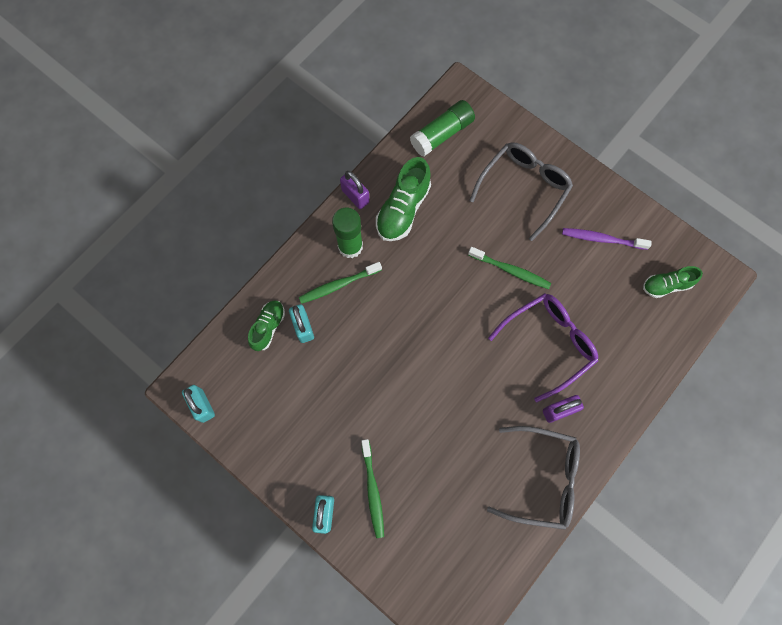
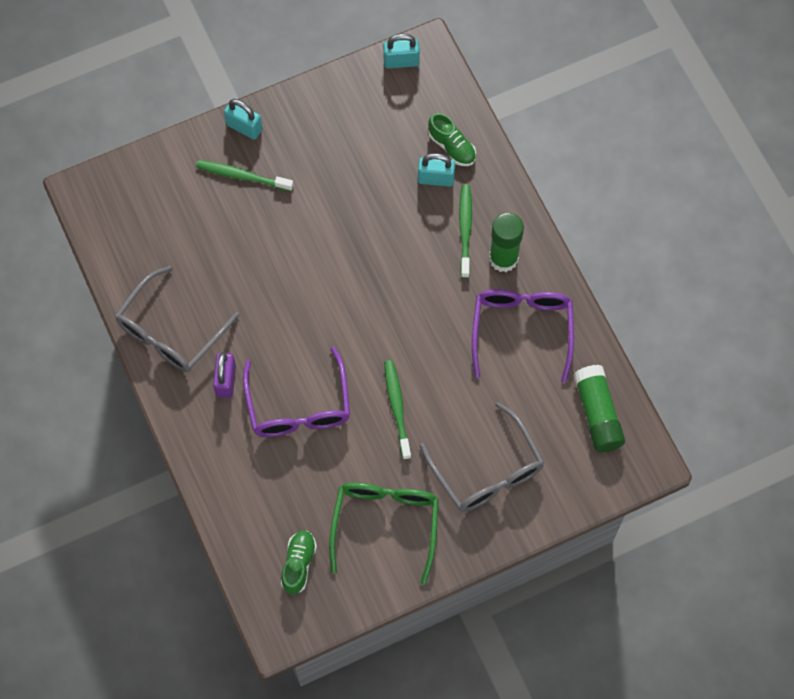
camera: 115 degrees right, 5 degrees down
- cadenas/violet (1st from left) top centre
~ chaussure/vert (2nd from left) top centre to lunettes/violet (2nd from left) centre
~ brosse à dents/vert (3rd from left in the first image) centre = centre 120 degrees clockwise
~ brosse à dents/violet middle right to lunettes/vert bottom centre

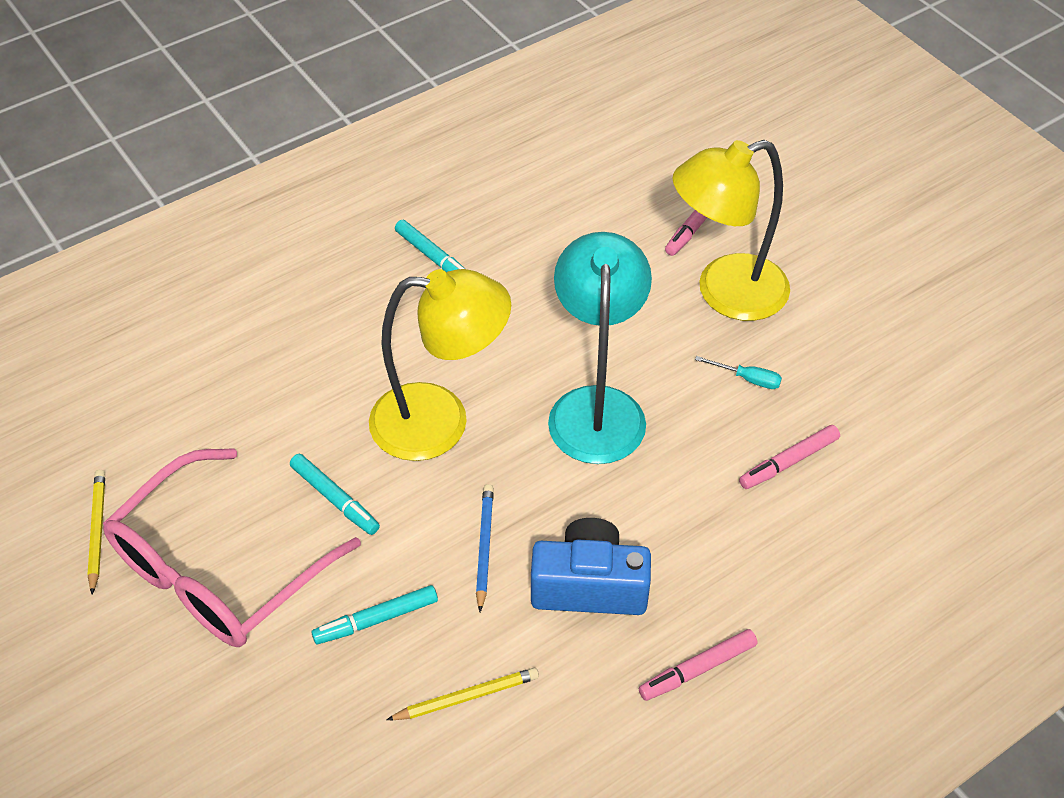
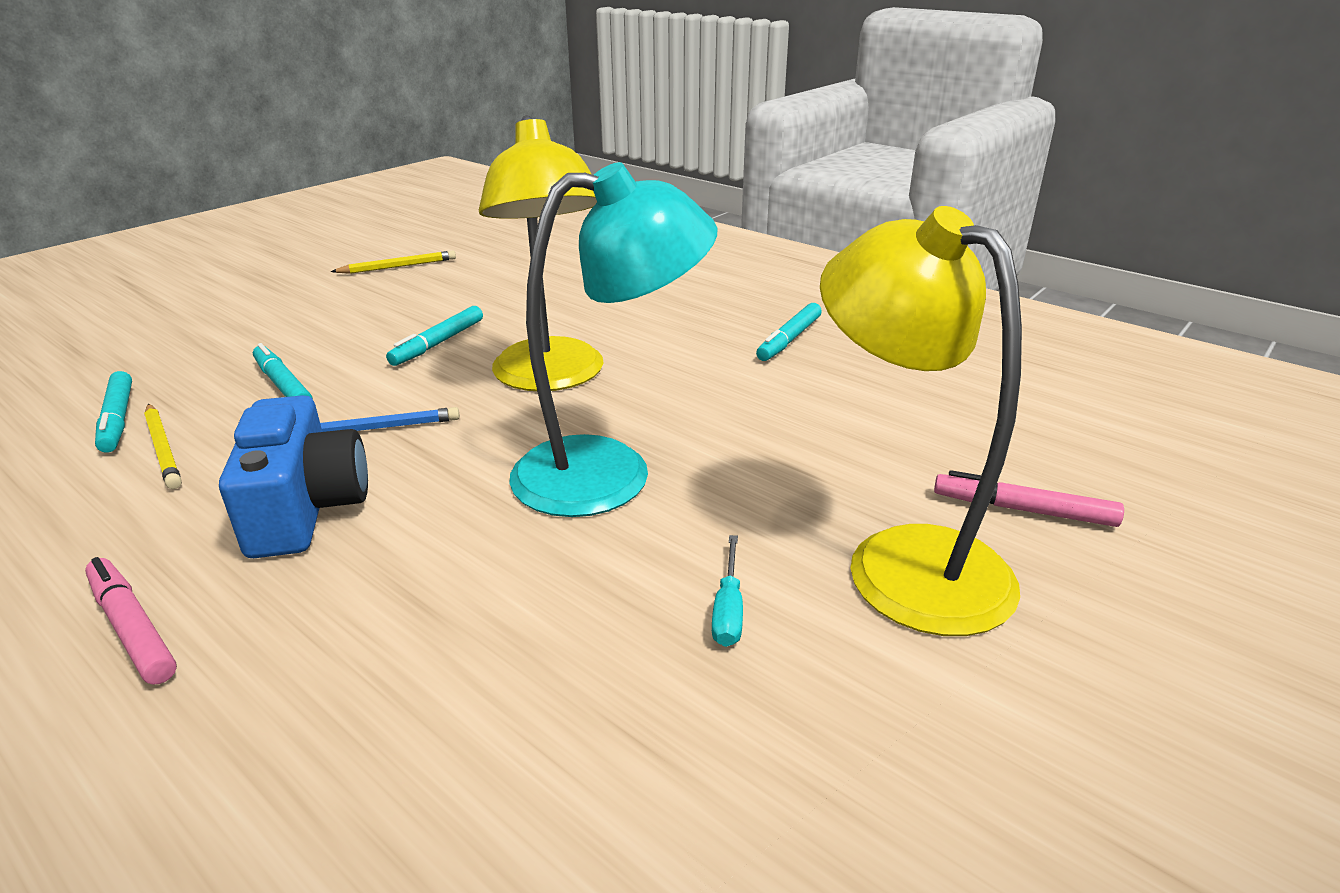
camera: 75 degrees right, 20 degrees down
- lunettes/rose bottom left
- feutre/rose (3rd from left) middle right
+ feutre/turquoise (1st from left) middle left

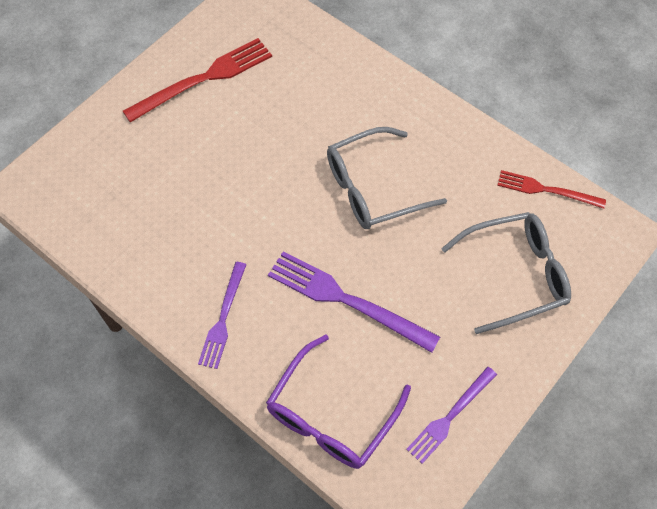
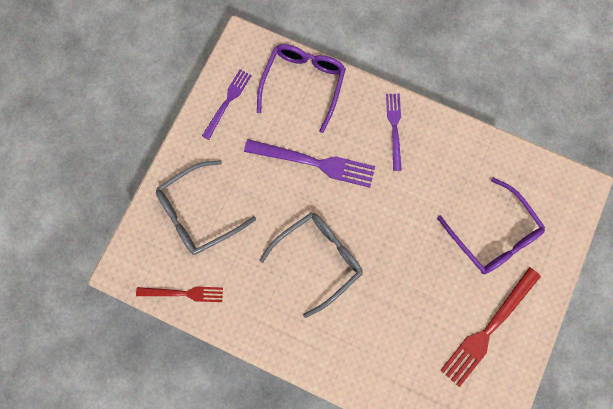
camera: 165 degrees right, 15 degrees up
+ lunettes/violet (2nd from left) middle right

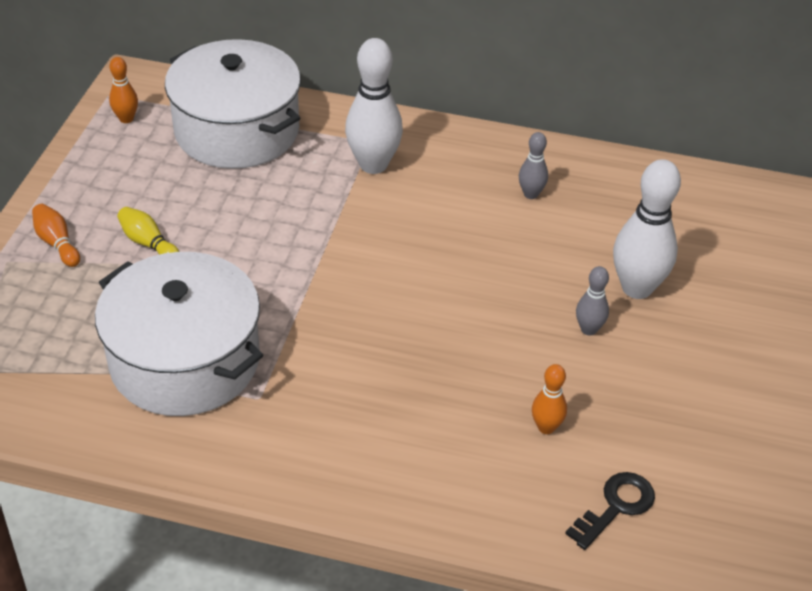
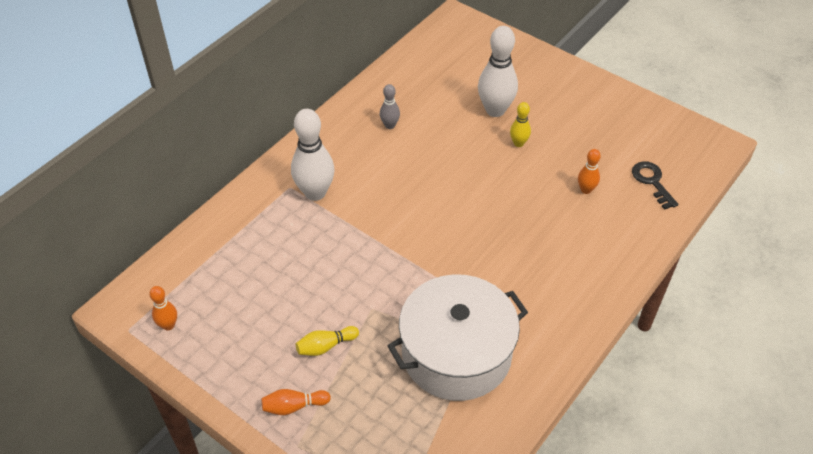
camera: 65 degrees left, 5 degrees up
- marmite/blanc (2nd from left) top left
~ quille/gris (2nd from left) middle right to quille/jaune (2nd from left) top centre

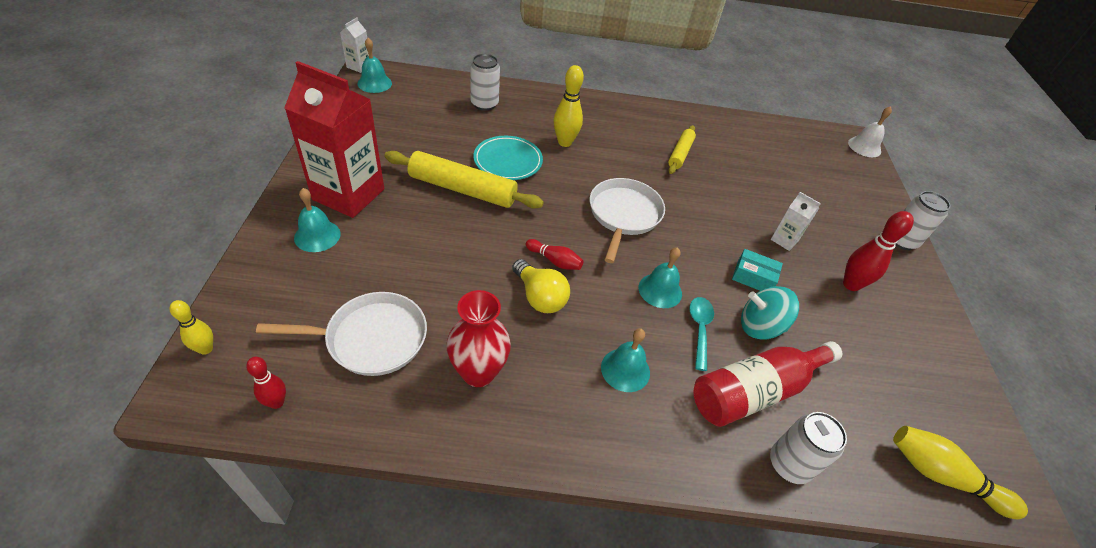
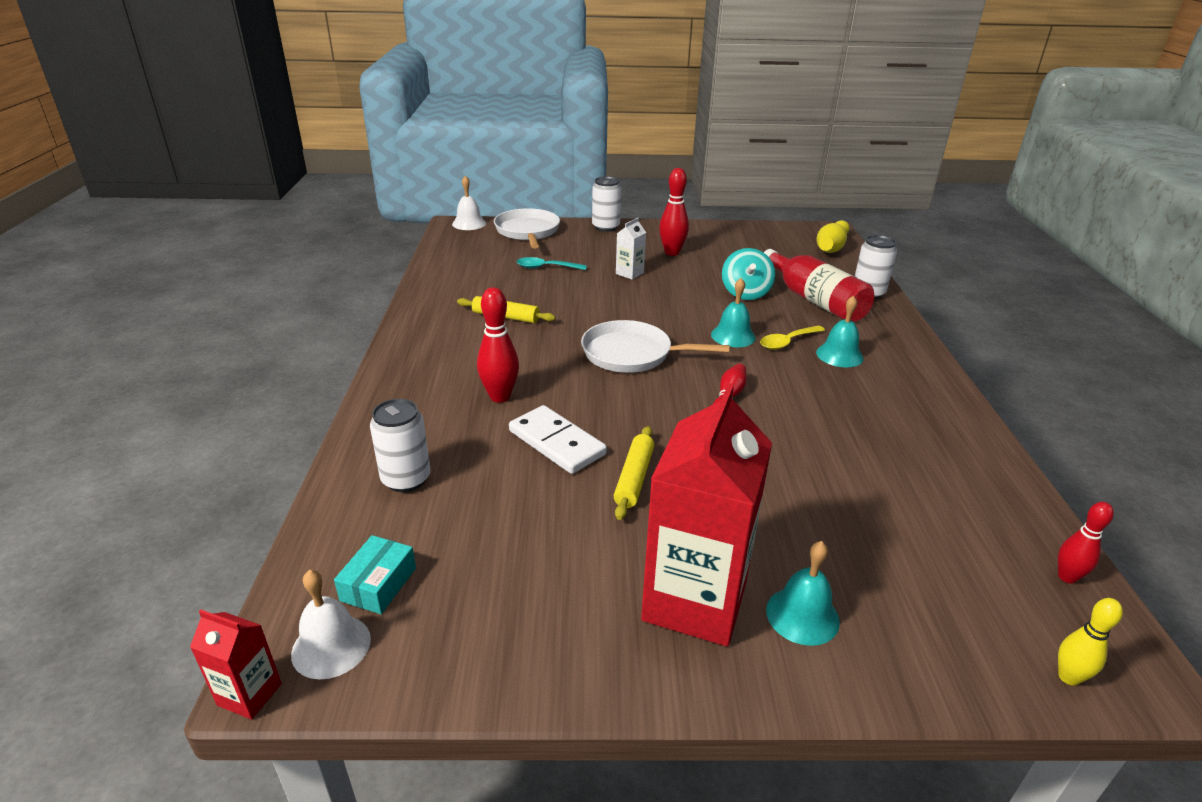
camera: 90 degrees left, 15 degrees down
~ poêle/blanc (1st from left) middle left to top centre
~ brique de lait/blanc (1st from left) top left to brique de lait/rouge (1st from left) bottom left
~ cloche/turquoise (2nd from left) top centre to cloche/blanc (1st from left) bottom left
~ rouleau à pâtisserie/jaune (1st from left in the first image) top centre = centre x0.57
- vase/rouge centre
~ assiette/turquoise top centre to domino/blanc centre
- ampoule/jaune centre
~ quille/jaune (2nd from left) top centre to quille/rouge (1st from left) centre
~ cuillère/turquoise centre to top centre
~ boîte/turquoise middle right to bottom left
+ cuillère/jaune centre

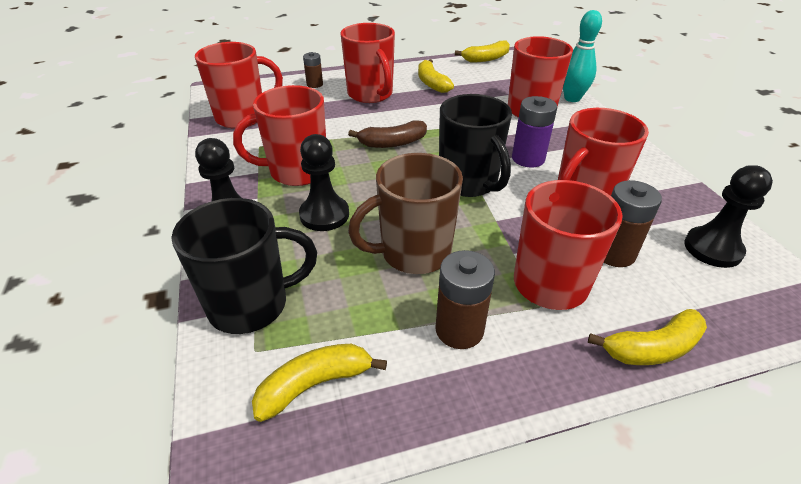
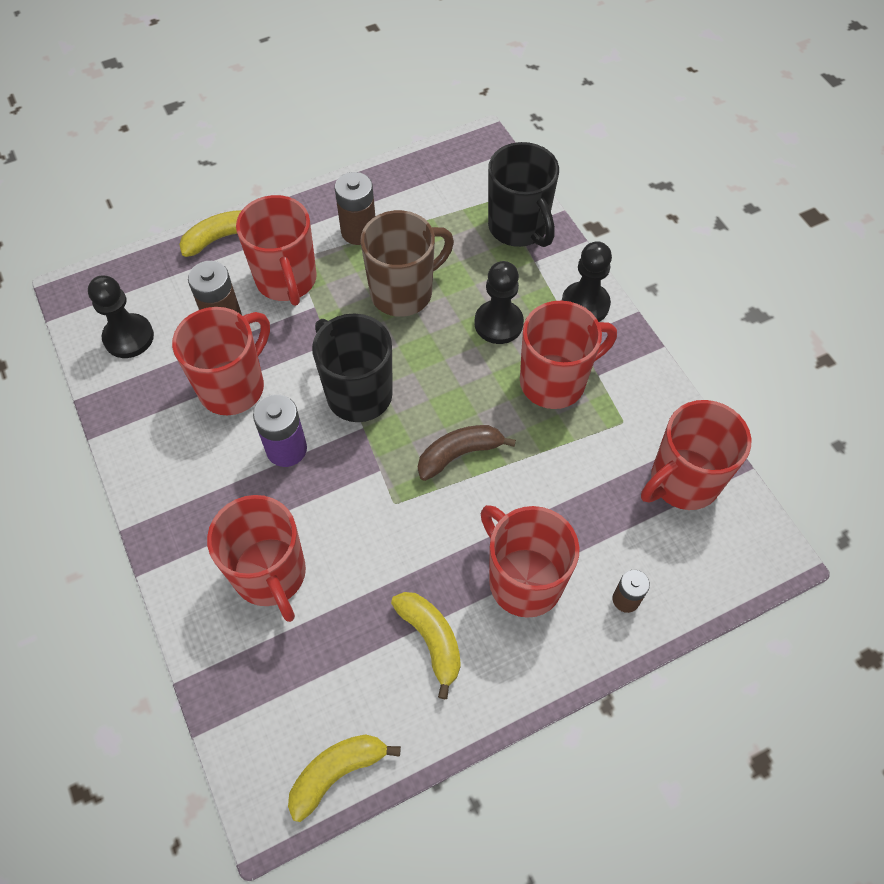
camera: 170 degrees right, 20 degrees up
~ tasse/noir (1st from left in the first image) middle left = top centre 90 degrees counterclockwise
- banane/jaune (1st from left) bottom centre
- quille/turquoise top right

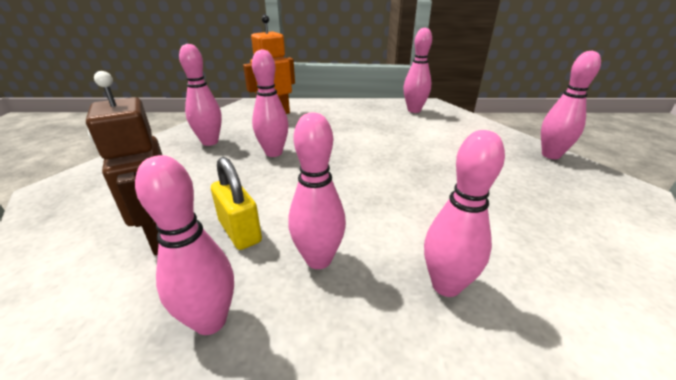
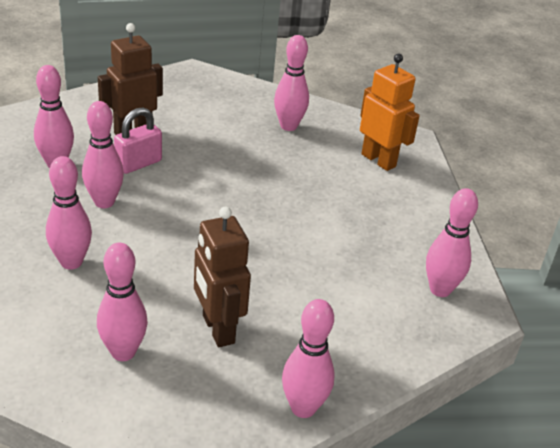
camera: 80 degrees right, 5 degrees up
~ cadenas/jaune centre to cadenas/rose top left
~ quille/rose (3rd from left in the first image) top centre to quille/rose (4th from left) bottom left
+ robot/marron (2nd from left) centre

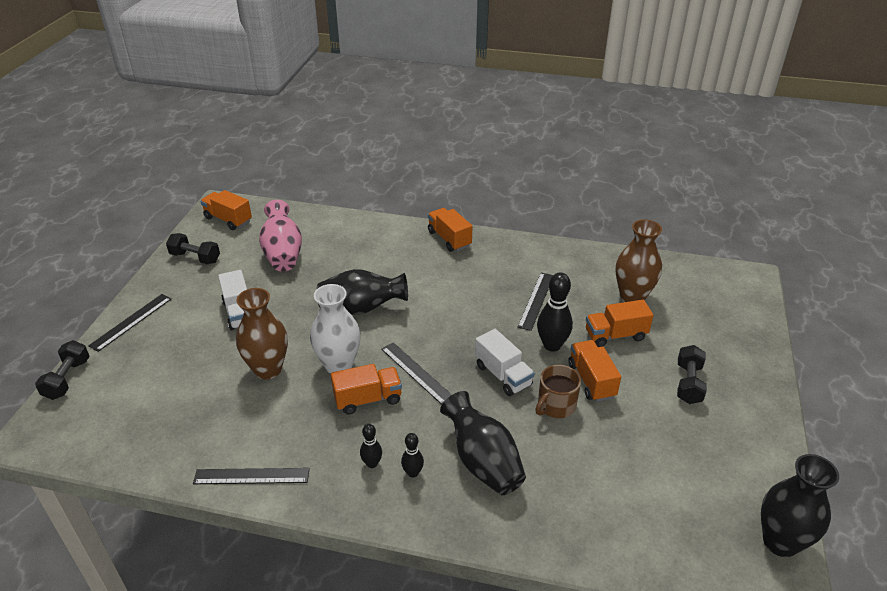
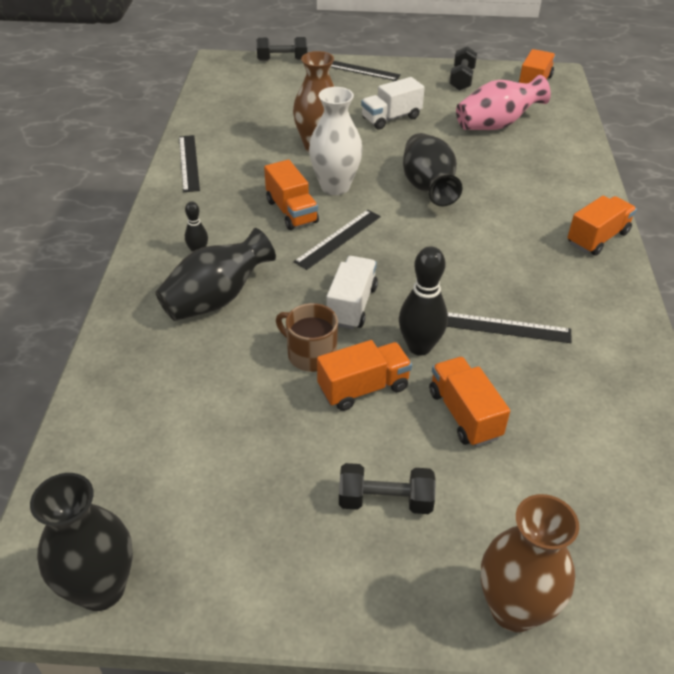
camera: 80 degrees right, 5 degrees up
- quille/noir (1st from left) bottom centre
~ camion/blanc (2nd from left in the first image) centre = centre 150 degrees clockwise
~ vase/marron (2nd from left) middle right to bottom right

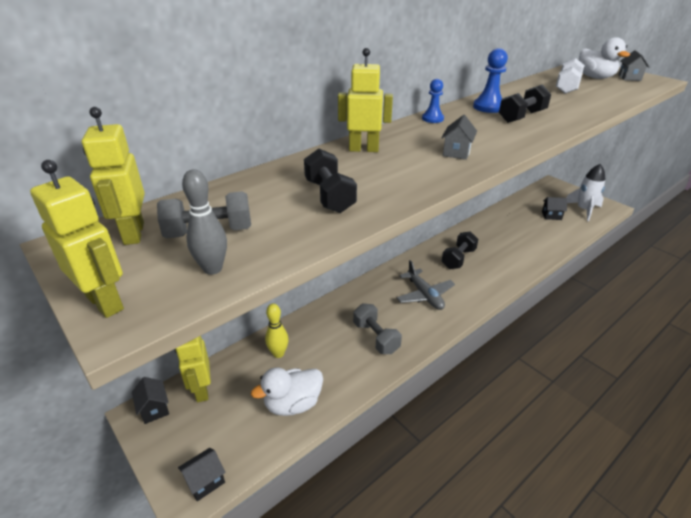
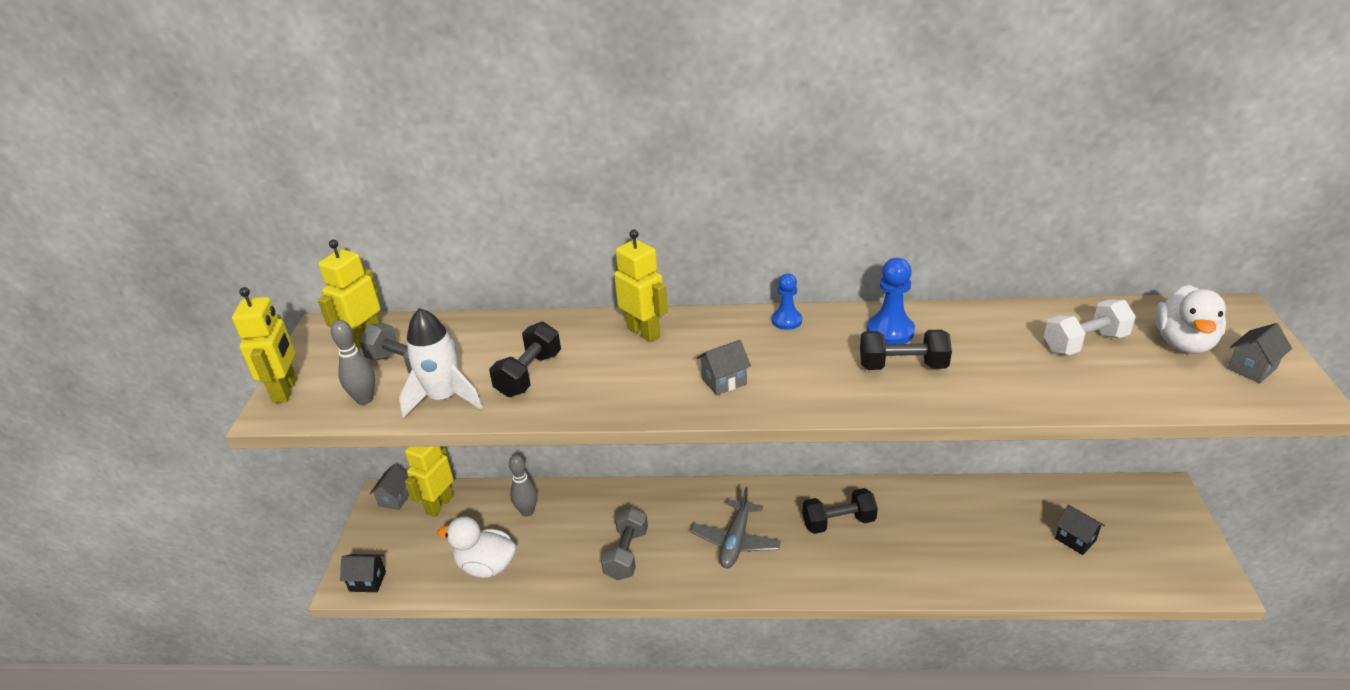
camera: 45 degrees right, 0 degrees up
~ maison/noir (1st from left) bottom left to maison/gris (1st from left) bottom left
~ quille/jaune centre to quille/gris (2nd from left) bottom centre
~ fusée/blanc middle right to middle left

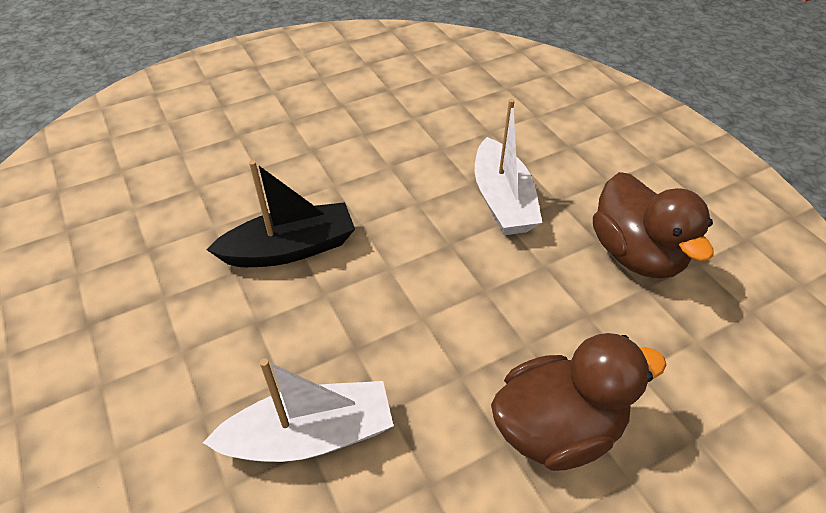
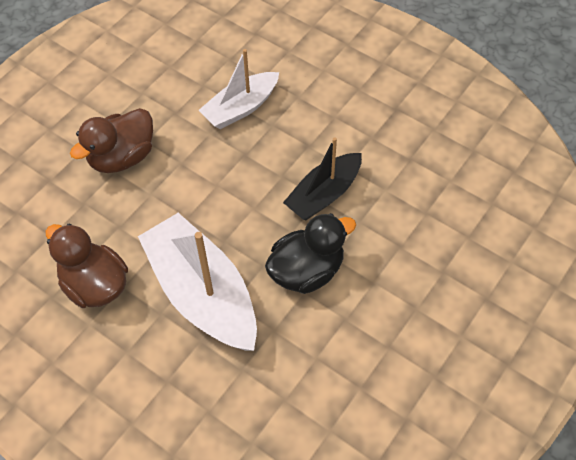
camera: 155 degrees right, 10 degrees up
~ bateau/blanc (2nd from left in the first image) top centre = centre x1.62
+ canard/noir centre

